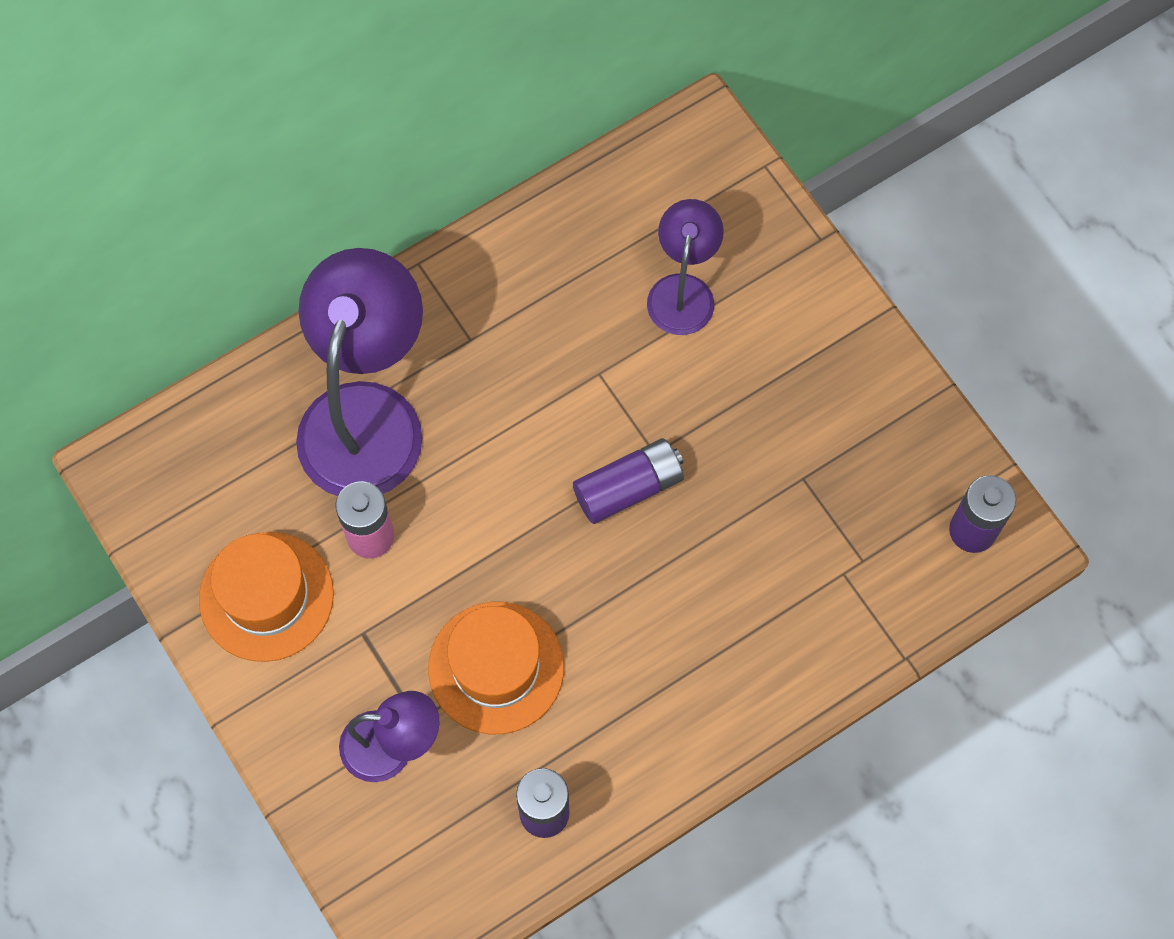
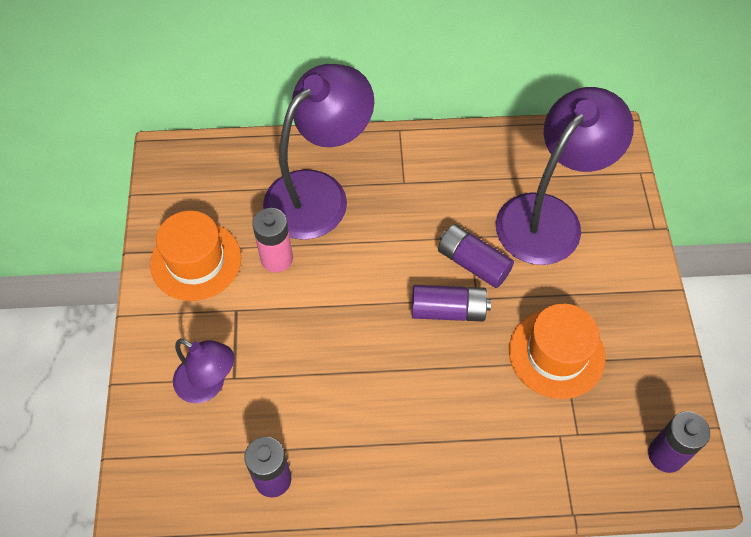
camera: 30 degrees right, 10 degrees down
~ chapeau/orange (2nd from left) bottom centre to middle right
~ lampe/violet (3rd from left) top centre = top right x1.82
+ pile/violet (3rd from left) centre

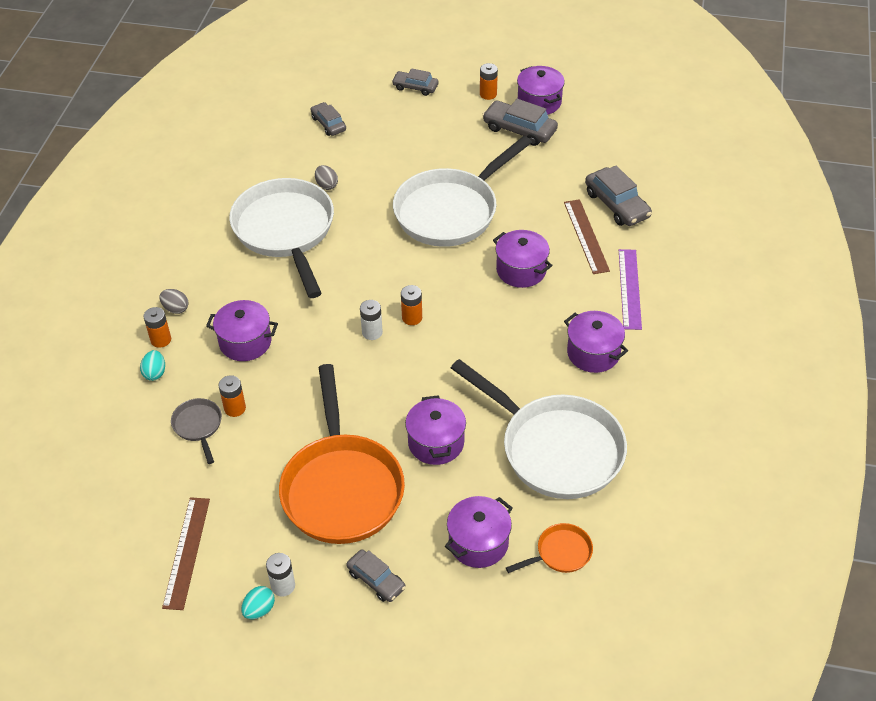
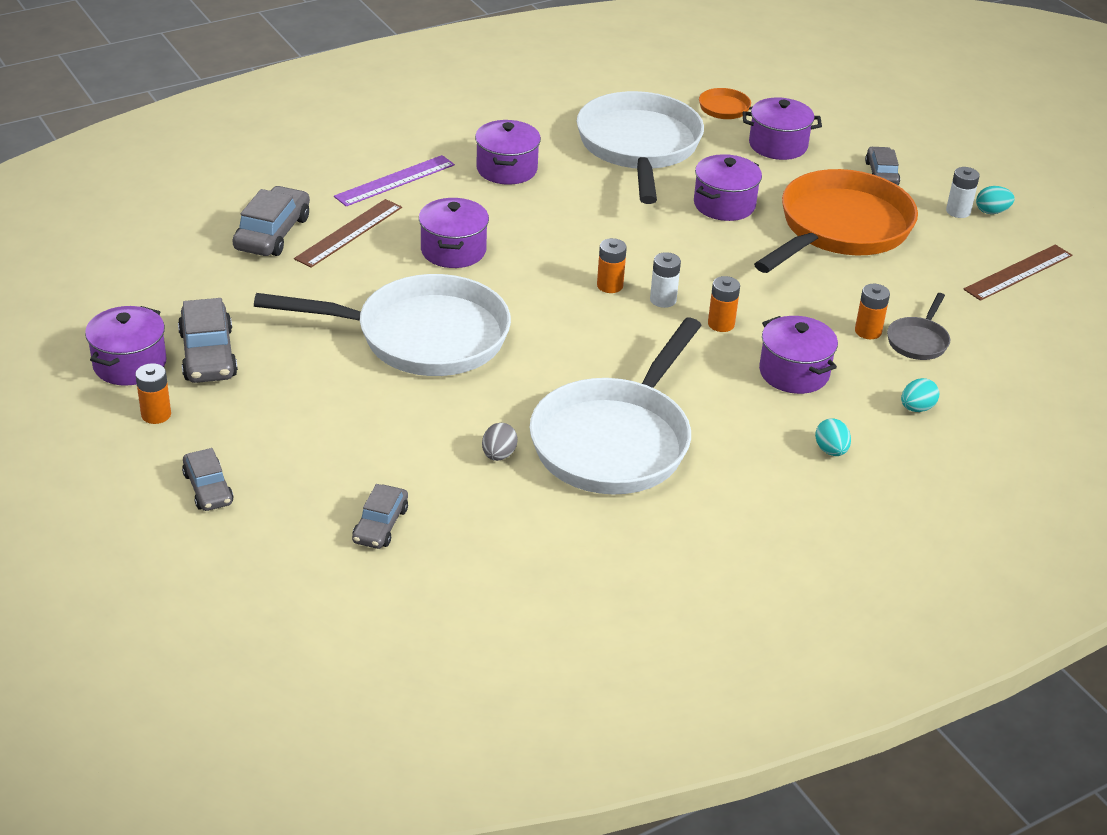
camera: 135 degrees left, 10 degrees down
~ pile/orange (1st from left in the first image) middle left to pile/orange (3rd from left) centre
~ œuf/gris (1st from left) middle left to œuf/turquoise (1st from left) middle right

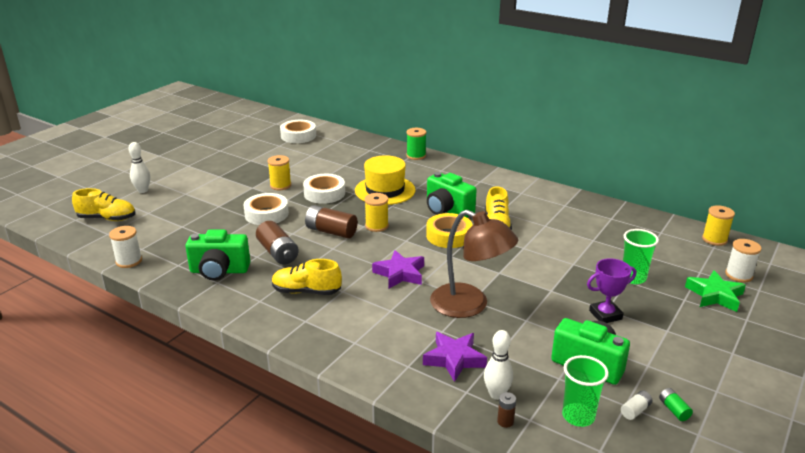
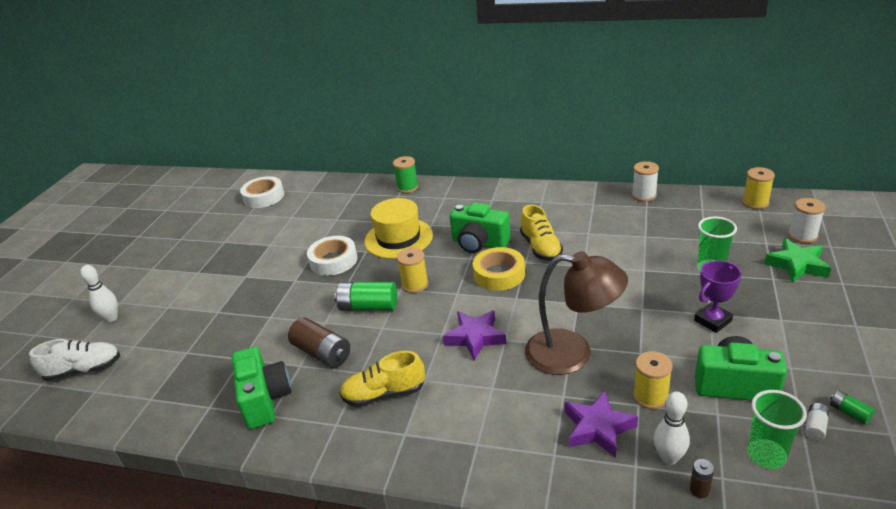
camera: 15 degrees left, 5 degrees up
~ chaussure/jaune (1st from left) middle left to chaussure/blanc bottom left
~ bobine/blanc (1st from left) middle left to middle right
~ appareil photo/vert (1st from left) middle left = bottom left 90 degrees counterclockwise
- ruban adhésif/blanc (1st from left) middle left
~ bobine/jaune (1st from left in the first image) centre to bobine/jaune (2nd from left) bottom right
~ pile/marron (2nd from left) centre to pile/vert (1st from left) centre

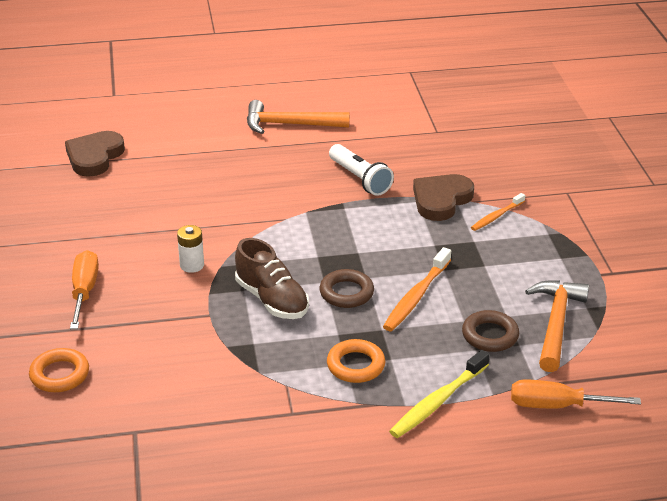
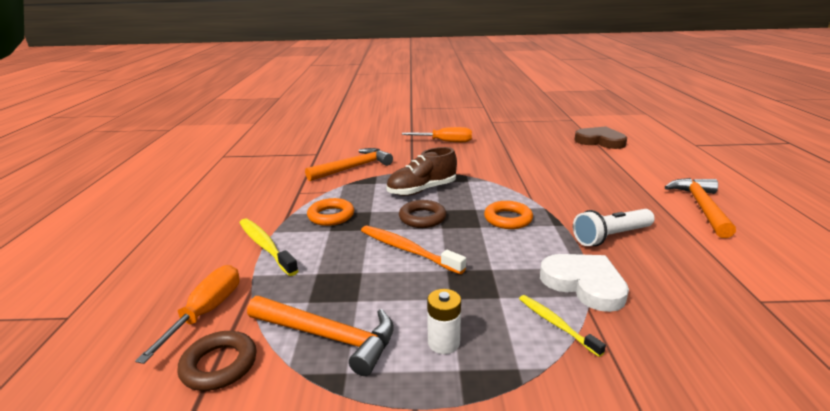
camera: 100 degrees right, 10 degrees down
~ anneau/orange (1st from left in the first image) bottom left to anneau/orange (2nd from left) centre
~ pile/blanc middle left to bottom centre
~ cœur/marron (2nd from left) centre to cœur/blanc bottom right
~ anneau/marron (2nd from left in the first image) middle right to anneau/marron (1st from left) bottom left
~ brosse à dents/orange (2nd from left) middle right to brosse à dents/jaune (2nd from left) bottom right
+ marteau/orange (2nd from left) centre

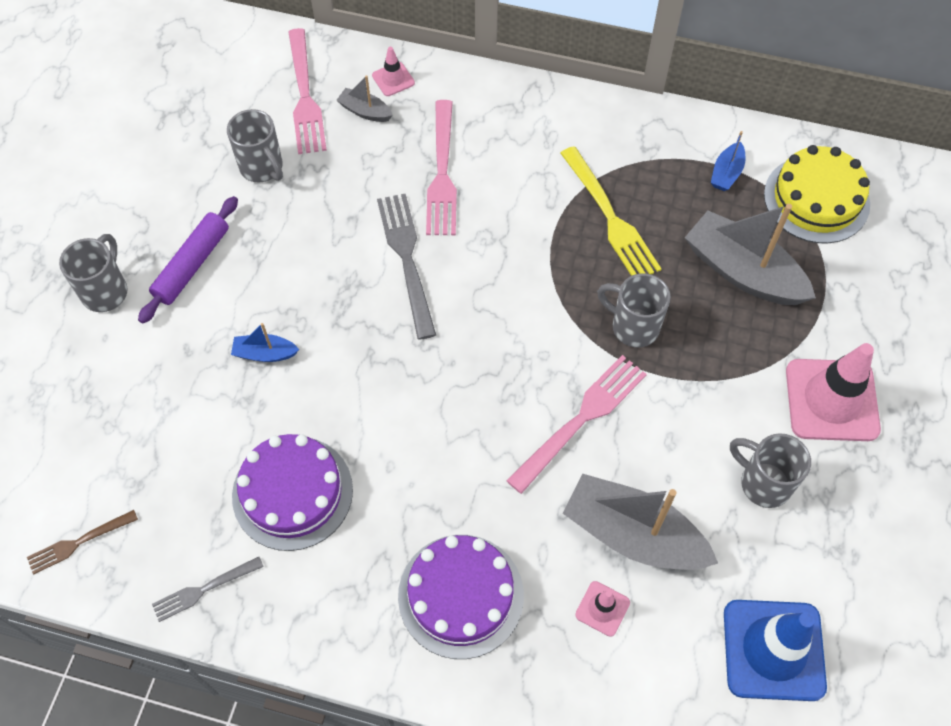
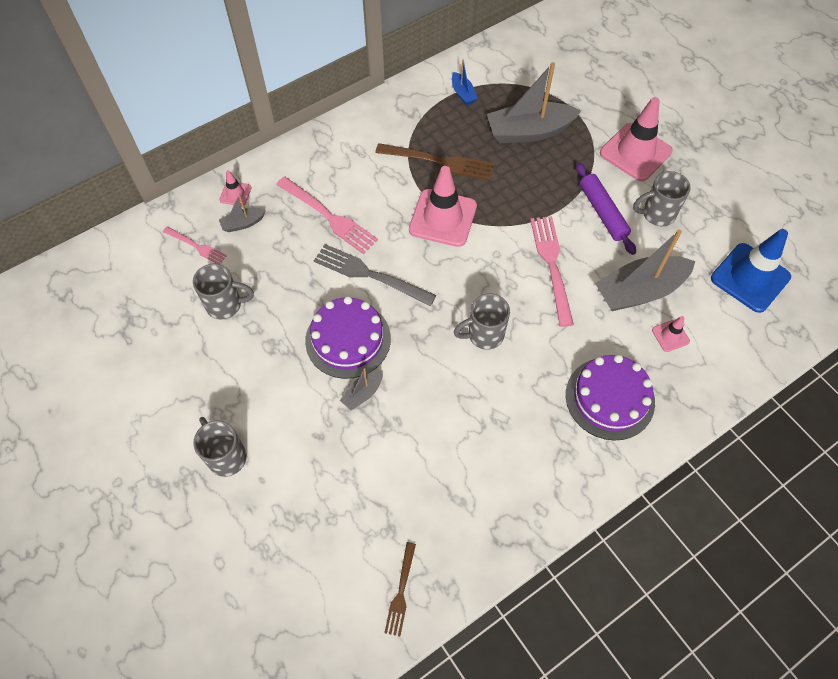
camera: 50 degrees left, 0 degrees up
~ rouleau à pâtisserie/violet middle left to top right
- fourchette/gris (1st from left) bottom left
~ bateau/bleu (1st from left) middle left to bateau/gris (2nd from left) centre
~ gâteau/violet (1st from left) bottom left to centre
~ fourchette/rose (1st from left) top left = middle left x0.57
~ fourchette/jaune top centre to fourchette/marron (2nd from left) top centre
~ tasse/gris (3rd from left) middle right to centre
- gâteau/jaune top right
+ cône de chantier/rose (2nd from left) top centre

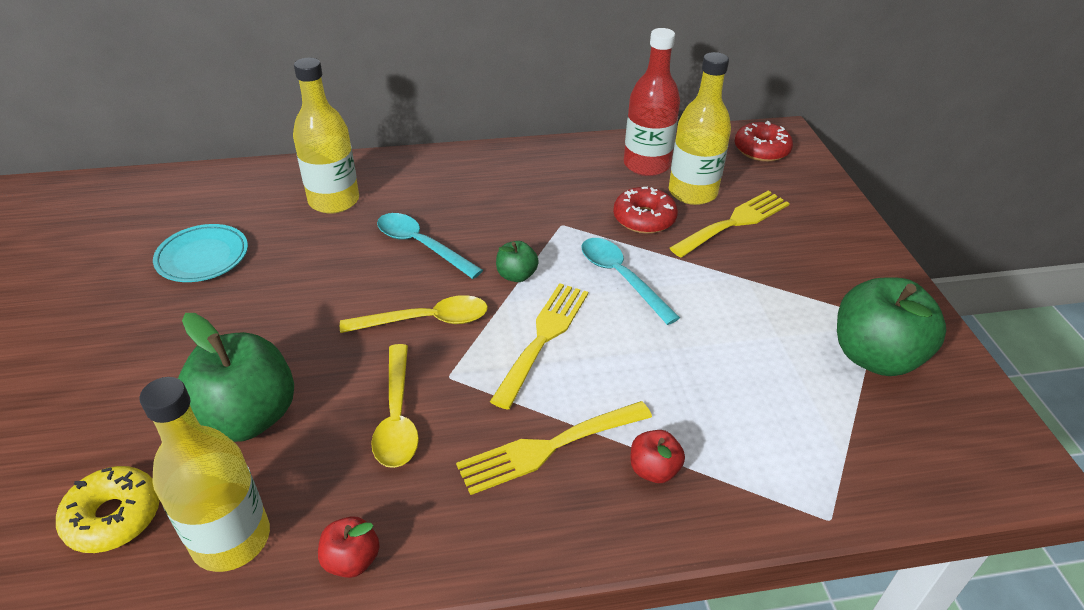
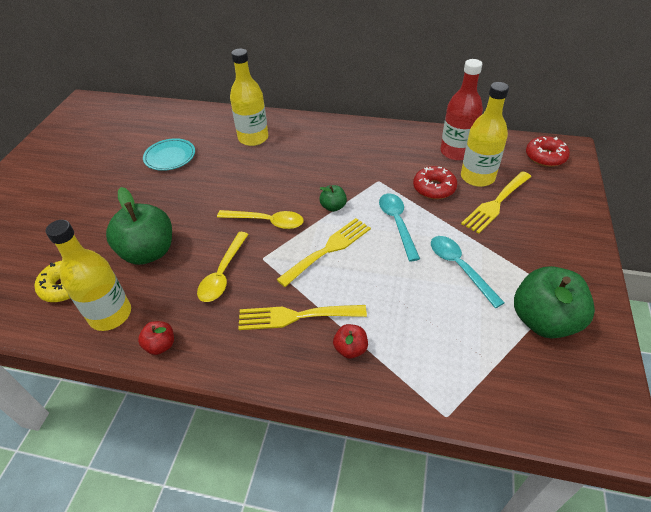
camera: 25 degrees right, 5 degrees up
~ cuillère/turquoise (1st from left in the first image) centre to cuillère/turquoise (2nd from left) middle right
~ fourchette/jaune (3rd from left) middle right = middle right 150 degrees clockwise

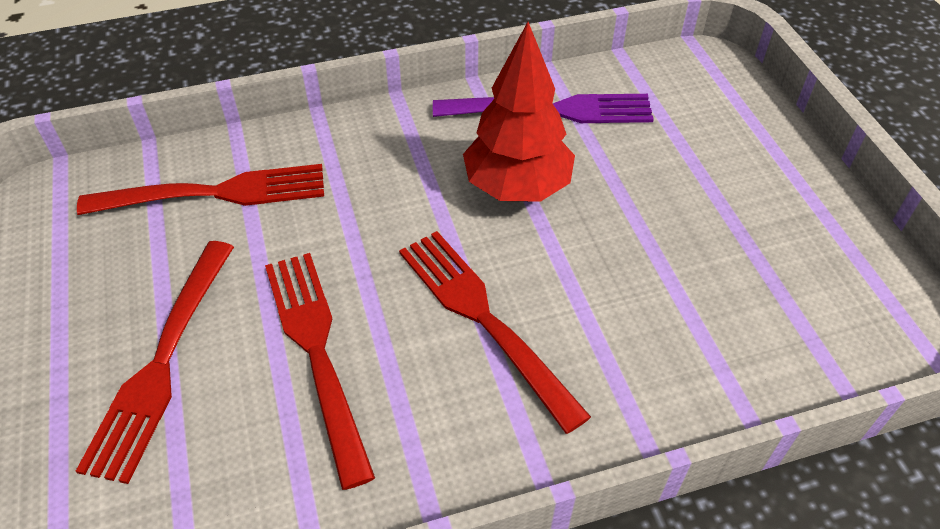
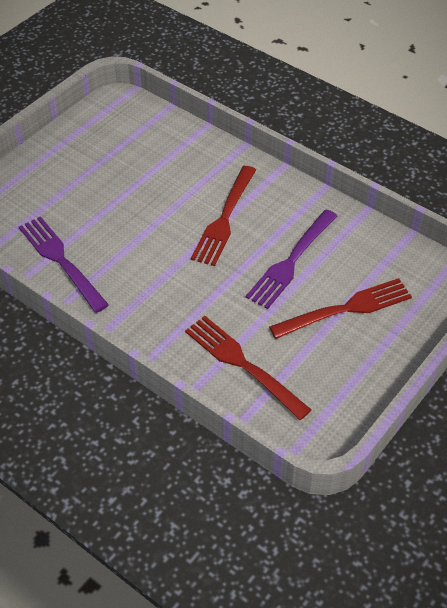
camera: 125 degrees left, 0 degrees up
~ fourchette/rouge (3rd from left) bottom centre to fourchette/violet (2nd from left) centre
- arbre/rouge top centre

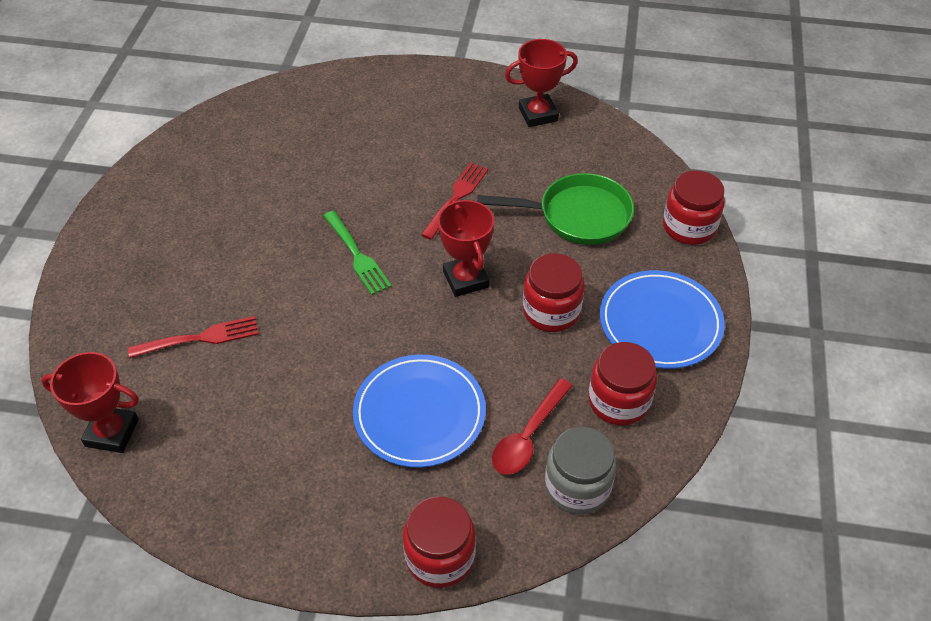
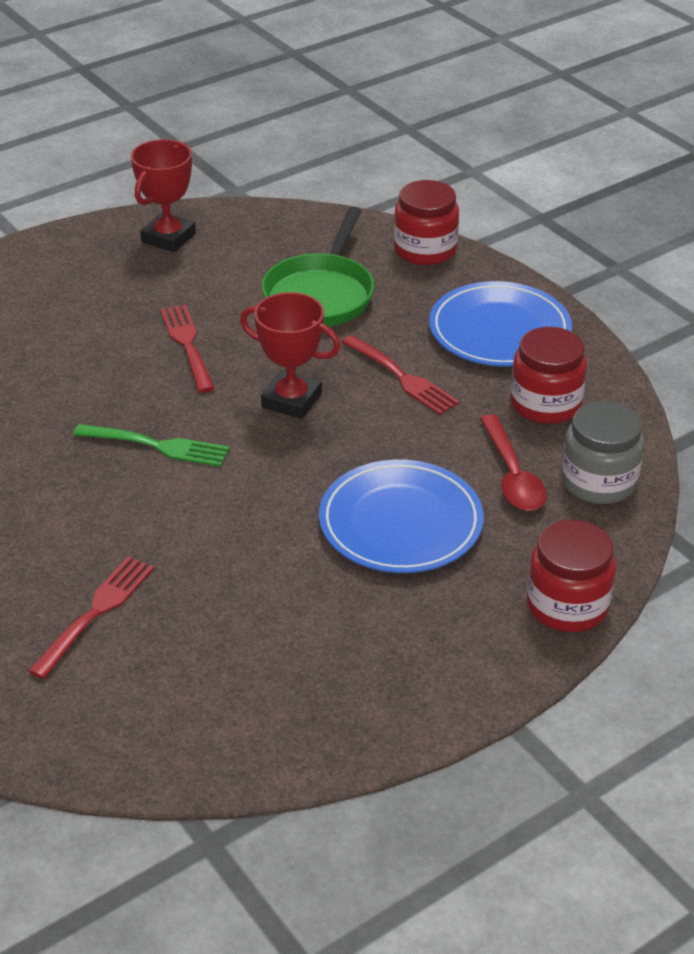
camera: 45 degrees left, 10 degrees down
- trophée/rouge (1st from left) middle left
~ poêle/vert centre = top centre 150 degrees clockwise
~ bocal/rouge (2nd from left) centre to fourchette/rouge (3rd from left) centre

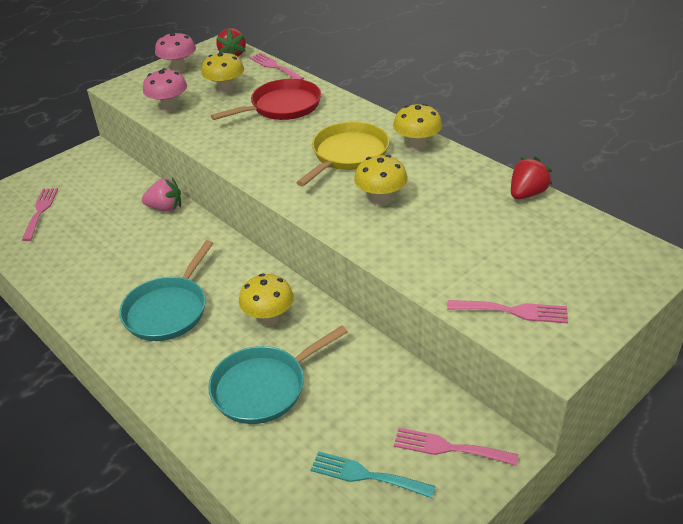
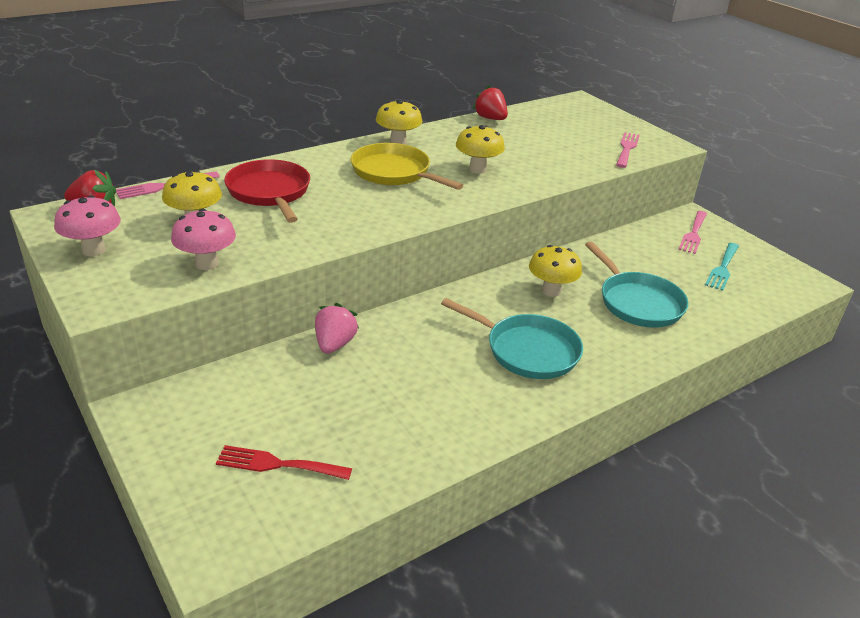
camera: 85 degrees left, 5 degrees down
~ fourchette/rose (1st from left) middle left to fourchette/rouge bottom left

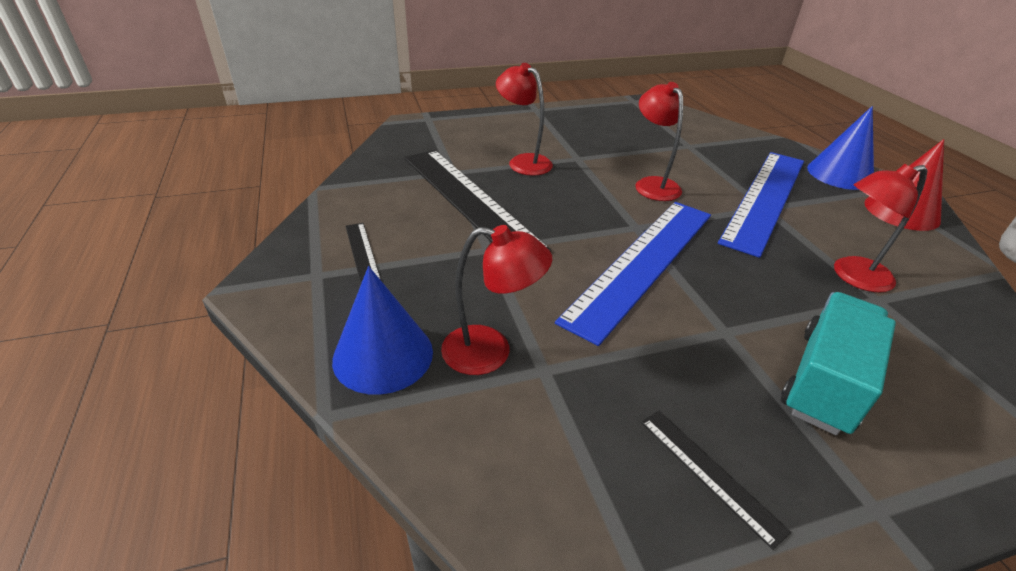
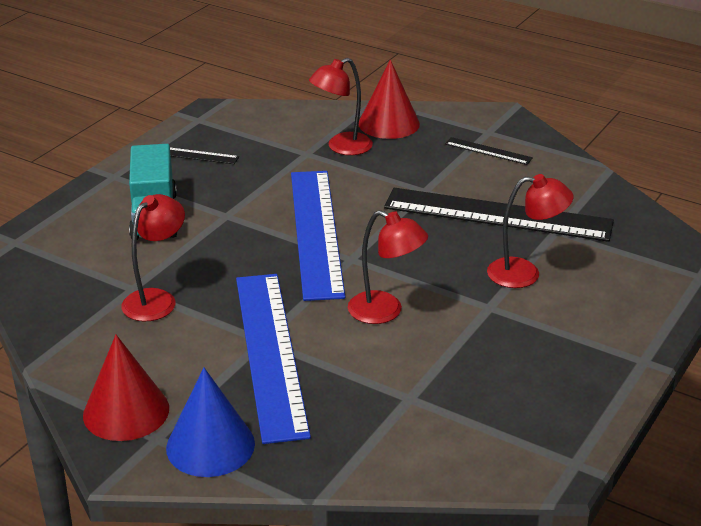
camera: 140 degrees right, 5 degrees down
~ cône/bleu (1st from left) centre to cône/rouge (2nd from left) top centre

